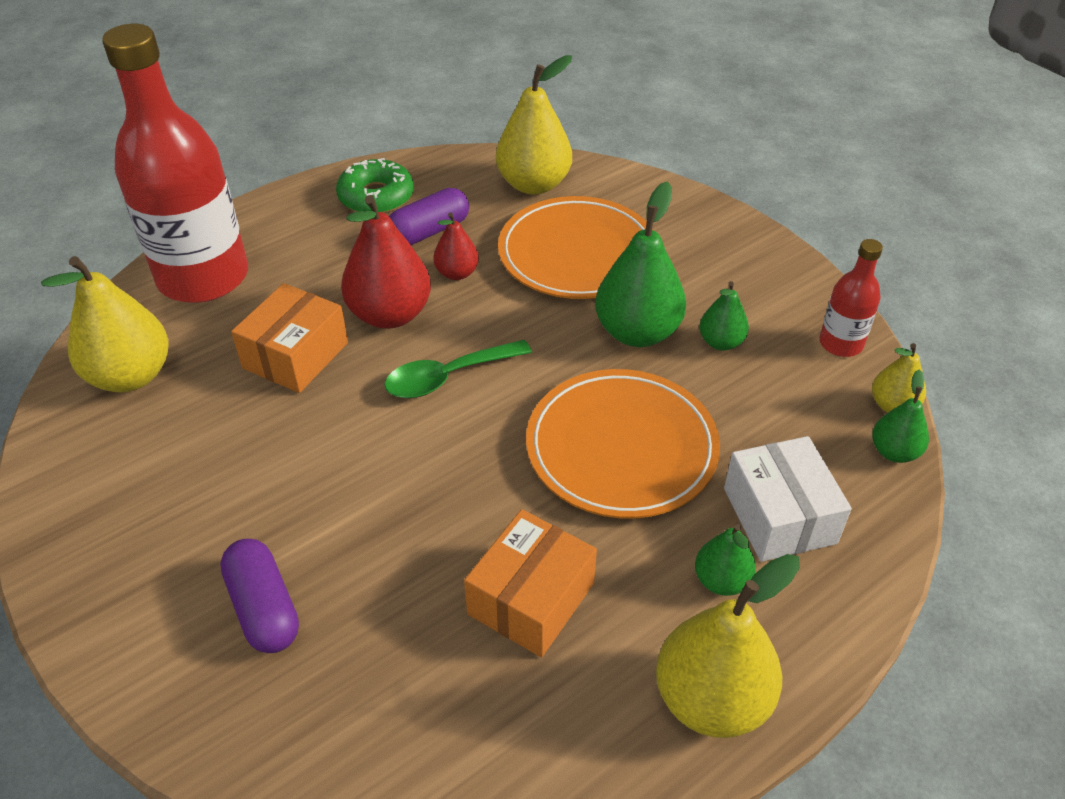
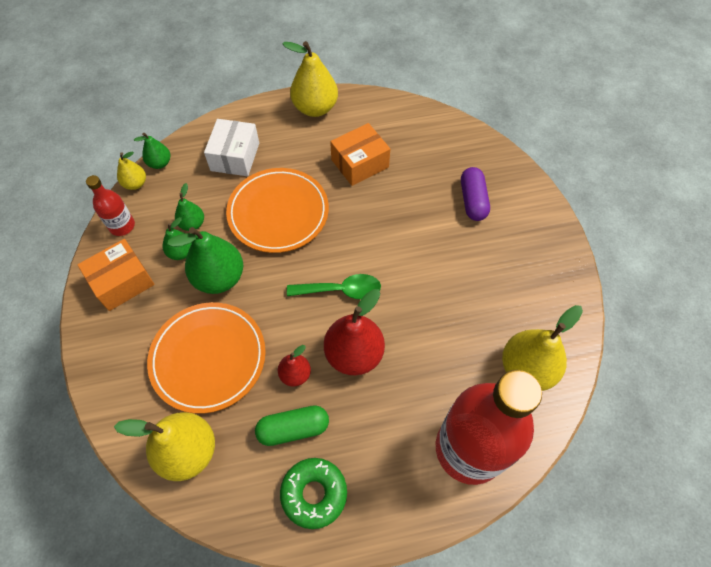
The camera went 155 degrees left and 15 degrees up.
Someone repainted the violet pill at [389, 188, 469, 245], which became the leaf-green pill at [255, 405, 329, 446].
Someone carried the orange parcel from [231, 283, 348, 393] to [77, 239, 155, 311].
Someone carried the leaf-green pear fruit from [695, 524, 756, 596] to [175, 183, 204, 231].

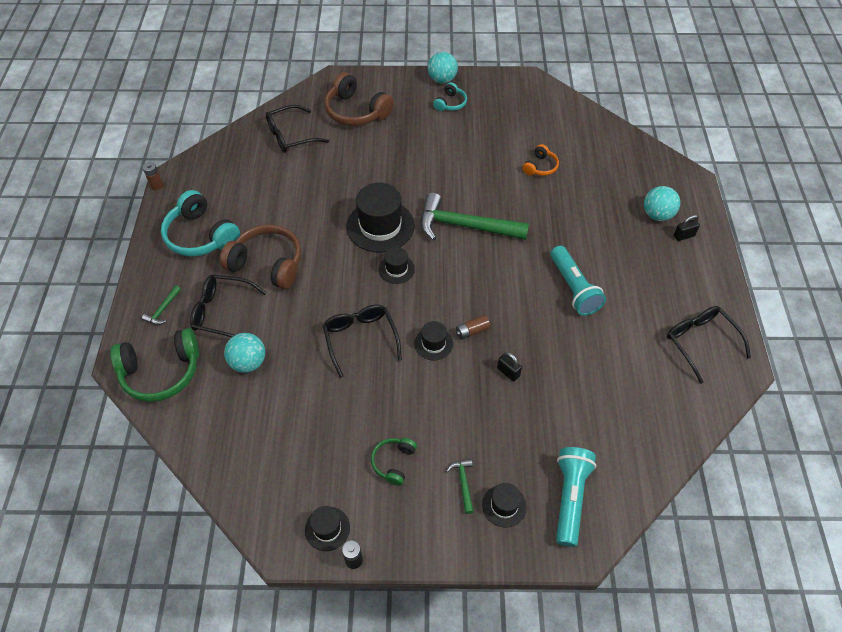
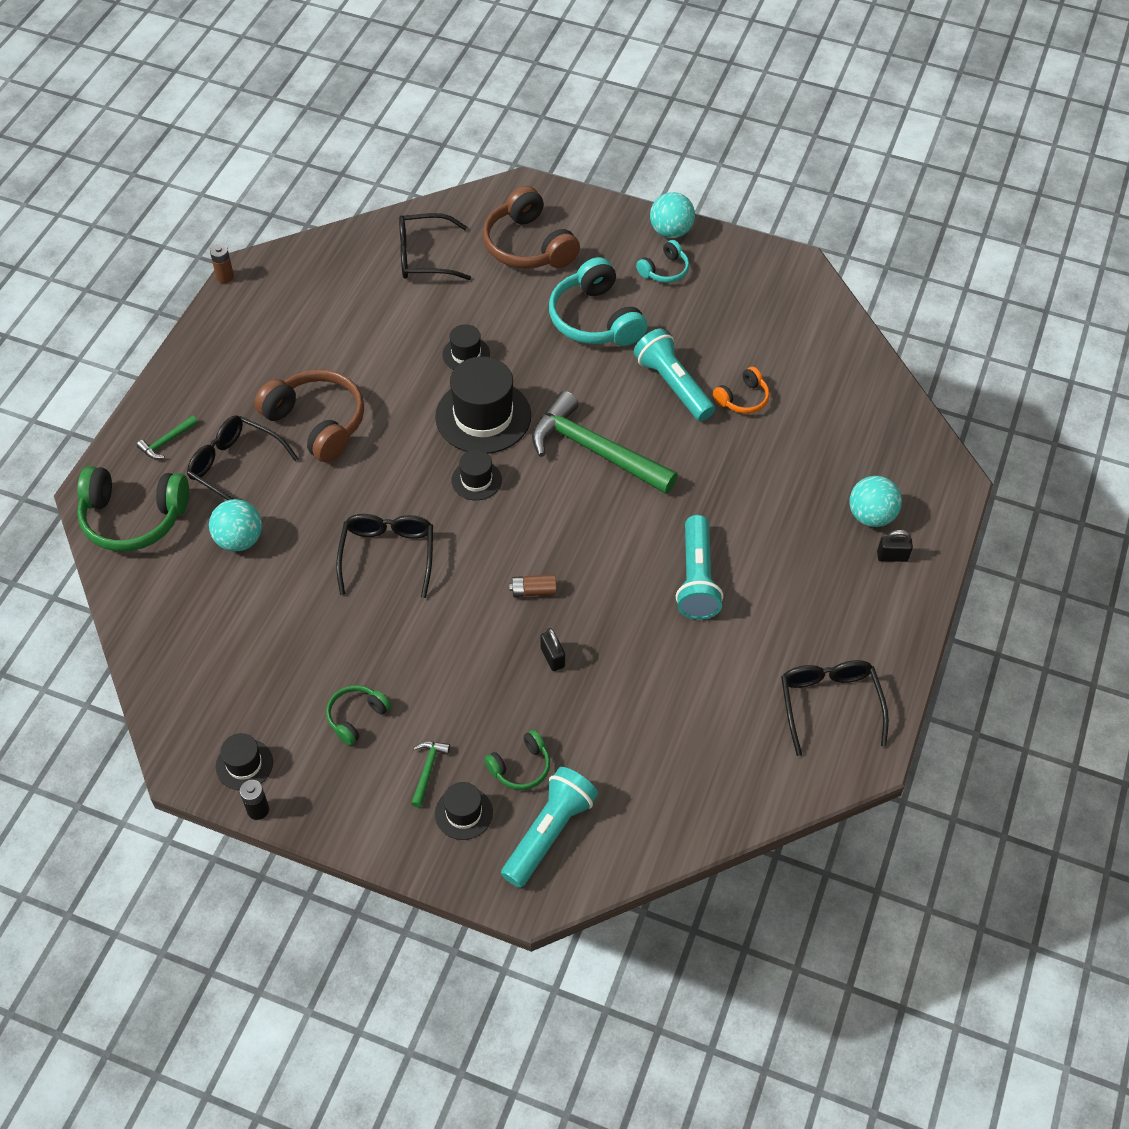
The camera went 20 degrees right and 0 degrees up.
Someone carried the turquoise headphones from [161, 190, 240, 256] to [549, 257, 647, 346].
Someone carried the jet-black tall hat from [414, 321, 453, 360] to [442, 324, 490, 370].
Someone put down the turquoise torch at [633, 329, 715, 421].
Someone put down the leaf-green headphones at [484, 730, 550, 790].

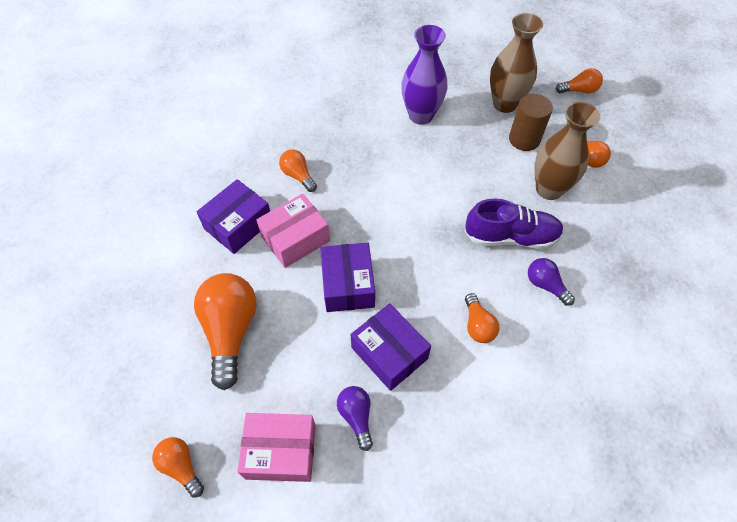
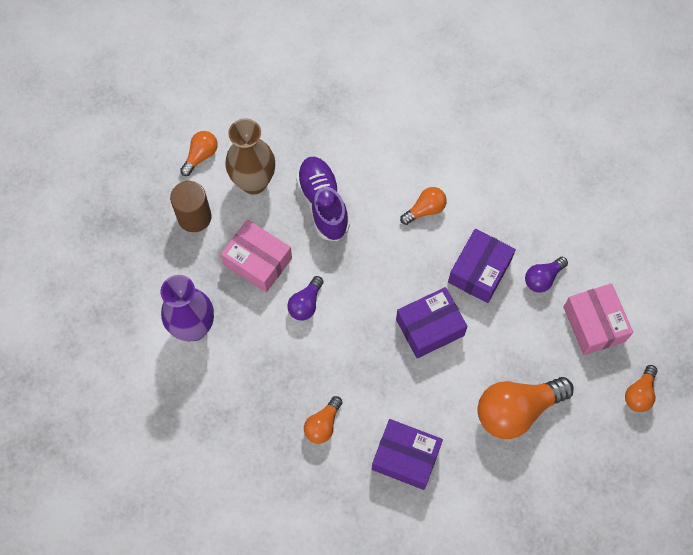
The camera went 110 degrees left and 10 degrees up.
Someone took away the russet tall vase at [490, 13, 543, 113].
Someone took away the orange bulb at [555, 68, 603, 93].
Someone carried the pink parcel from [256, 194, 330, 268] to [221, 220, 292, 293].
Someone carried the violet bulb from [528, 258, 575, 306] to [287, 276, 323, 320].

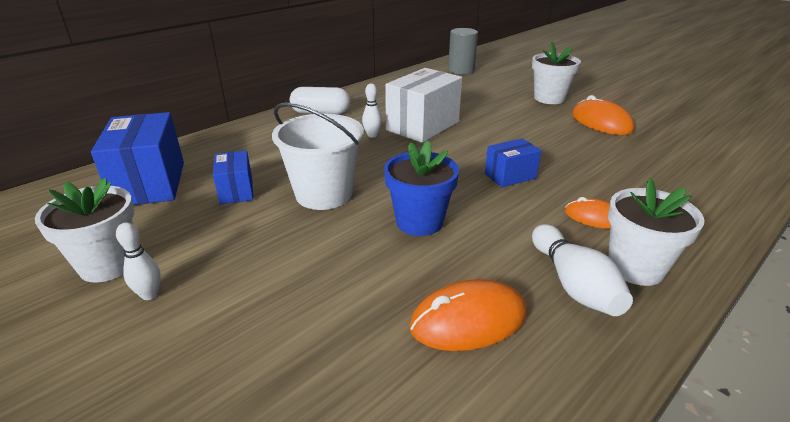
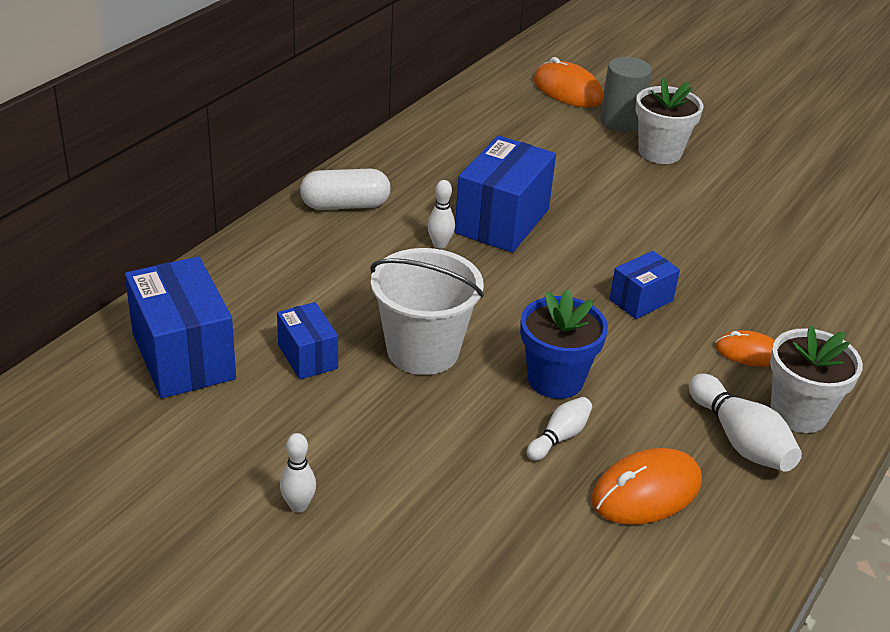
The camera went 15 degrees left and 5 degrees up.
Someone carried the ash-grey solid cylinder from [448, 28, 478, 74] to [600, 57, 652, 132].
Someone repainted the white parcel at [385, 68, 462, 143], which became the blue parcel at [454, 136, 556, 253].
Someone carried the orange PC mouse from [572, 95, 634, 135] to [534, 57, 604, 108].
Someone took away the white flower pot at [35, 178, 134, 283].
Someone put down the white bowling pin at [527, 397, 592, 461].

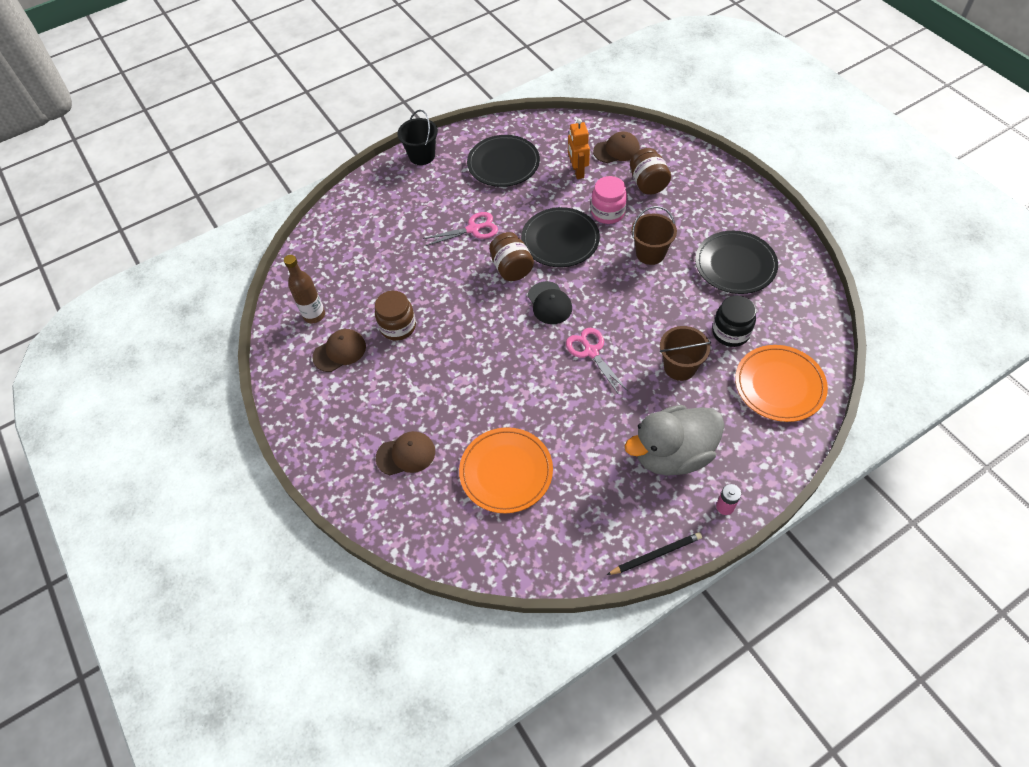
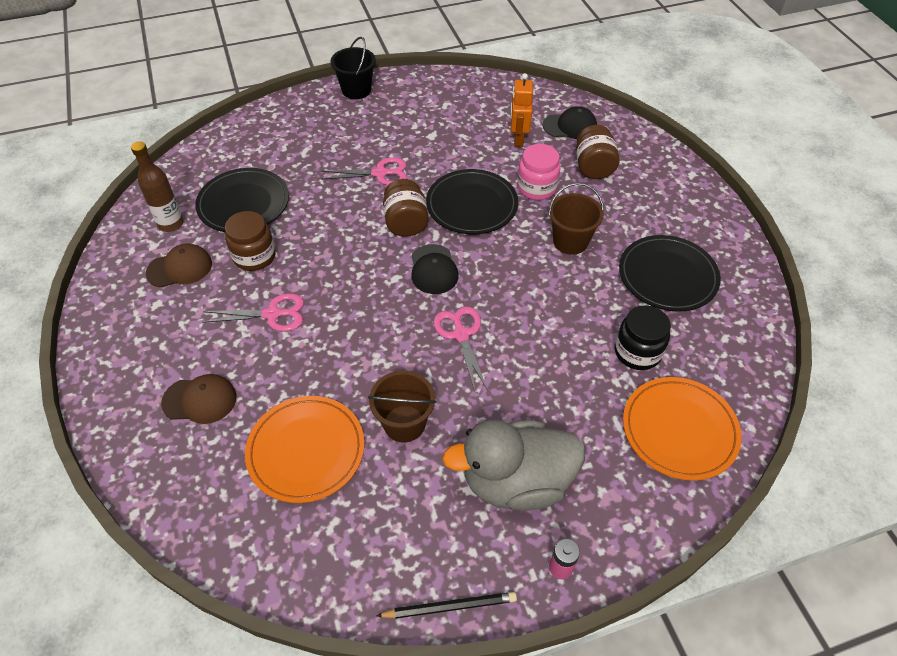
The camera went 10 degrees right and 5 degrees down.
Someone repainted the russet cap at [593, 131, 640, 163], which became the jet-black cap at [543, 106, 597, 139].
Someone carried the jet-black plate from [467, 135, 540, 187] to [195, 168, 289, 232].
Someone carried the russet bucket from [660, 326, 711, 381] to [368, 371, 436, 442].
Someone put down the pink shears at [202, 293, 304, 332].

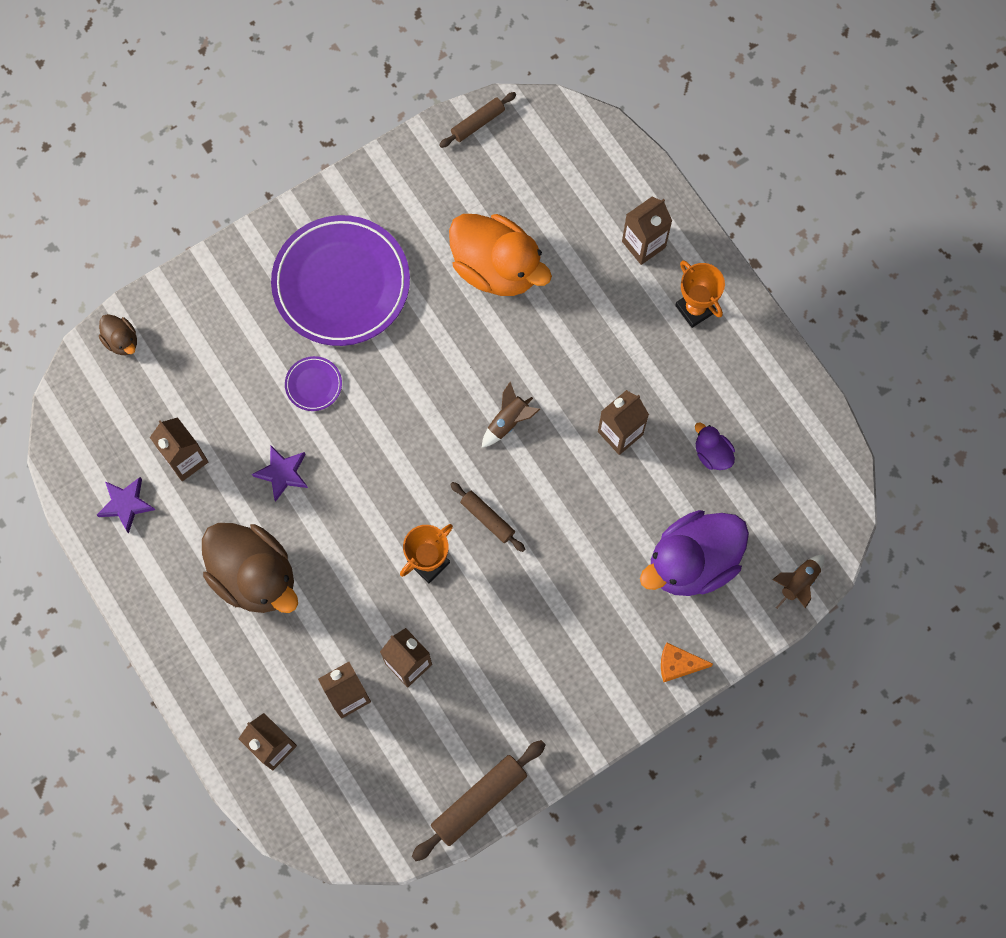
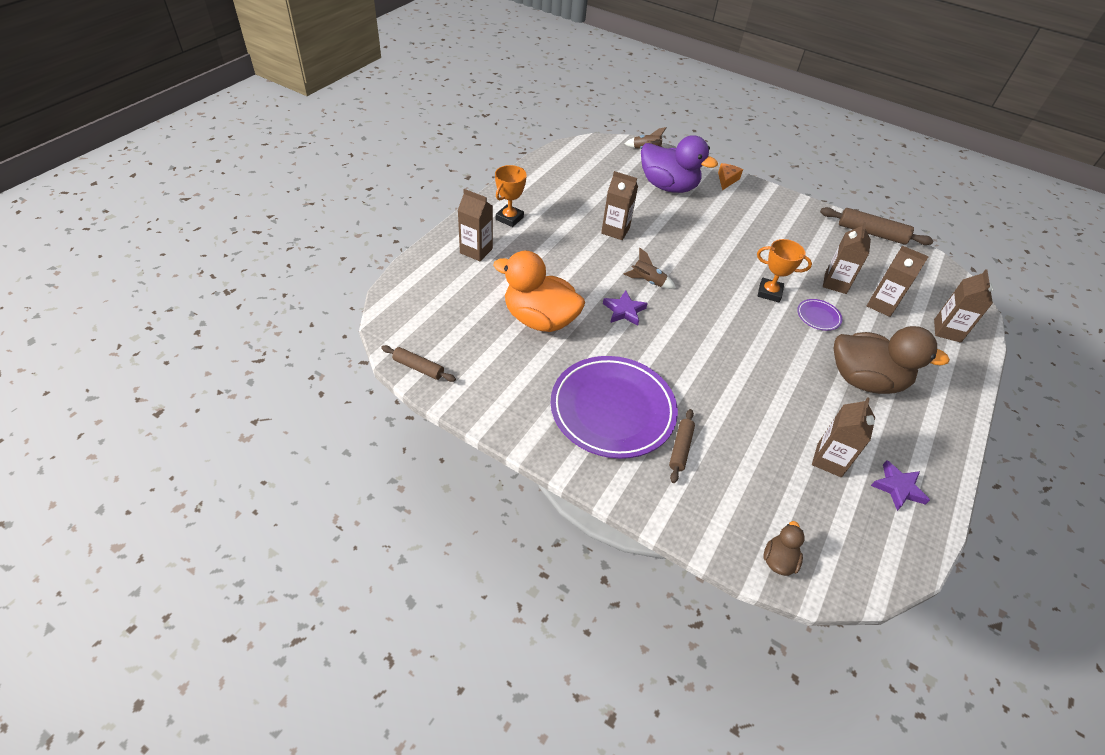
The camera went 120 degrees left and 25 degrees down.
Someone rotated the orange rubber duck at [449, 214, 552, 296] by 75 degrees counterclockwise.
Someone carried the violet plate from [285, 356, 342, 411] to [797, 299, 842, 331].
Someone took away the violet rubber duck at [695, 422, 735, 470].
Someone carried the violet star from [252, 445, 308, 502] to [603, 290, 648, 326].
Someone carried the russet pastry roller from [450, 482, 525, 552] to [669, 409, 695, 483].
Someone rotated the russet rubber duck at [202, 523, 298, 613] by 90 degrees clockwise.
Someone rotated the orange cheese at [661, 642, 713, 682] by 135 degrees counterclockwise.

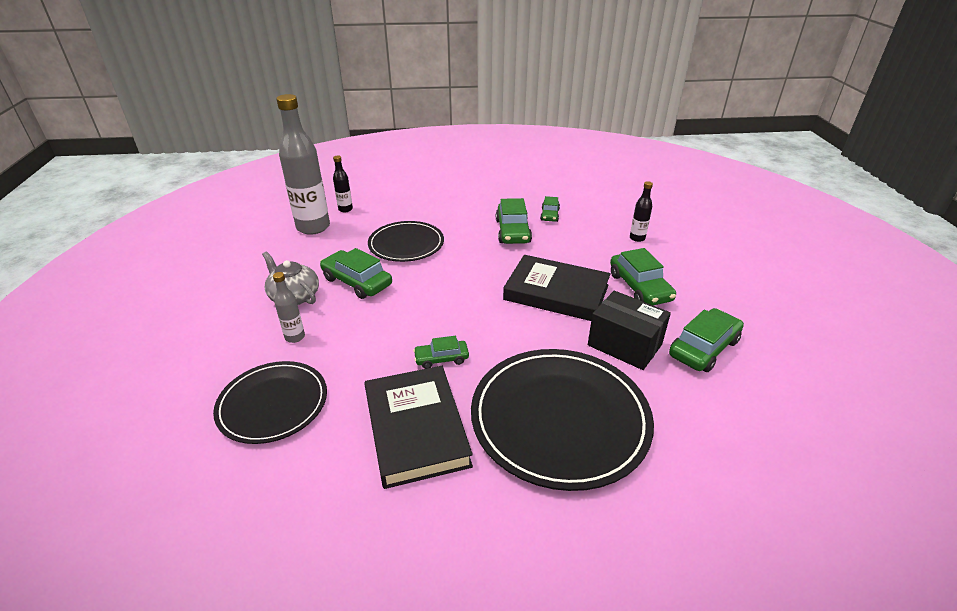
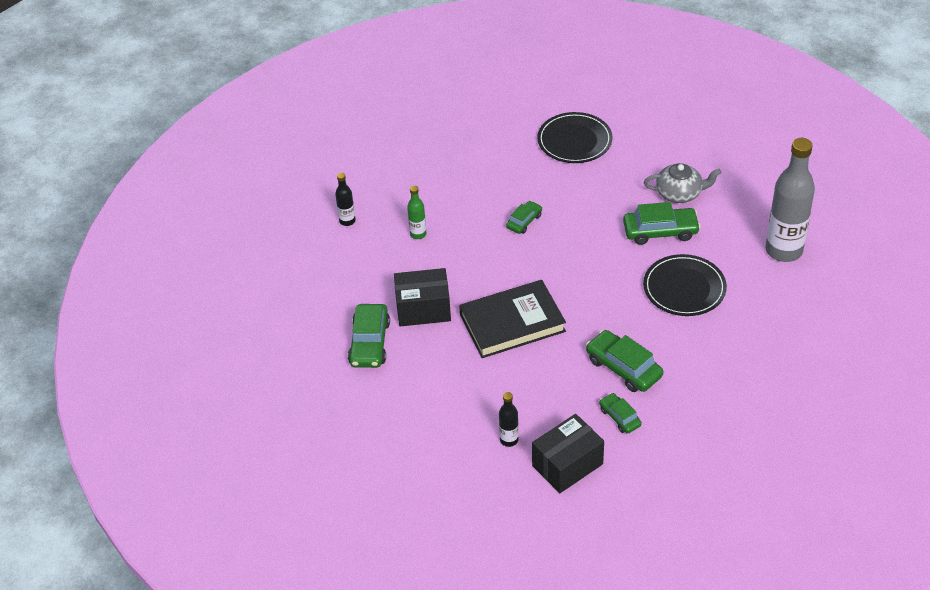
The camera went 140 degrees right and 10 degrees up.
Someone carried the jet-black bottle from [333, 155, 353, 212] to [335, 173, 356, 226].
Someone took away the leaf-green toy car at [610, 248, 676, 305].
Someone took away the ash-grey bottle at [273, 272, 305, 343].
Someone swapped the jet-black plate at [471, 349, 654, 491] for the leaf-green bottle at [407, 186, 426, 239].
Someone took away the jet-black hardback at [364, 366, 473, 489].
Someone put down the jet-black parcel at [532, 414, 604, 493].

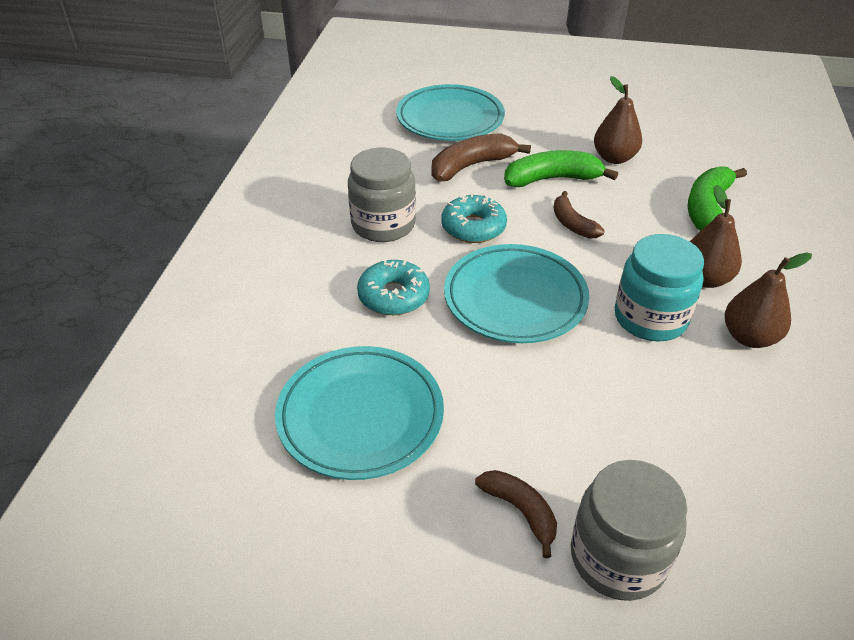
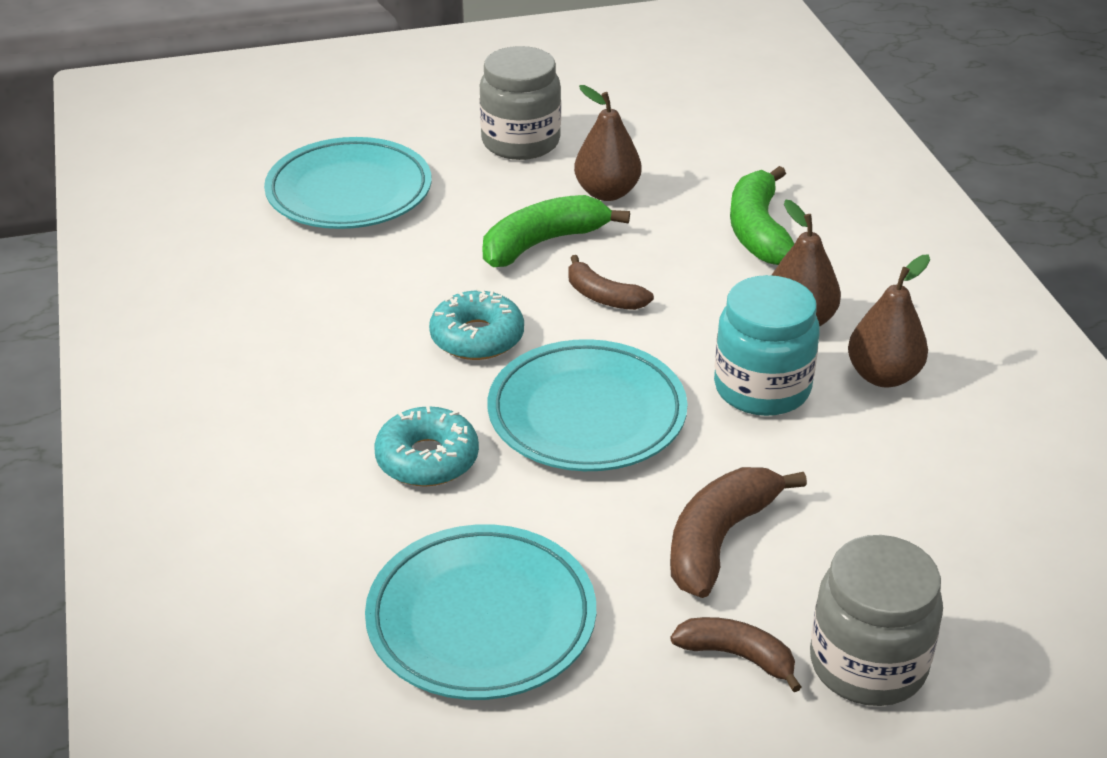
The camera went 25 degrees left and 5 degrees down.
Someone carried the russet banana fruit from [431, 133, 531, 182] to [670, 467, 807, 598].
Someone carried the ash-grey preserve jar from [348, 148, 416, 242] to [479, 46, 561, 160].

